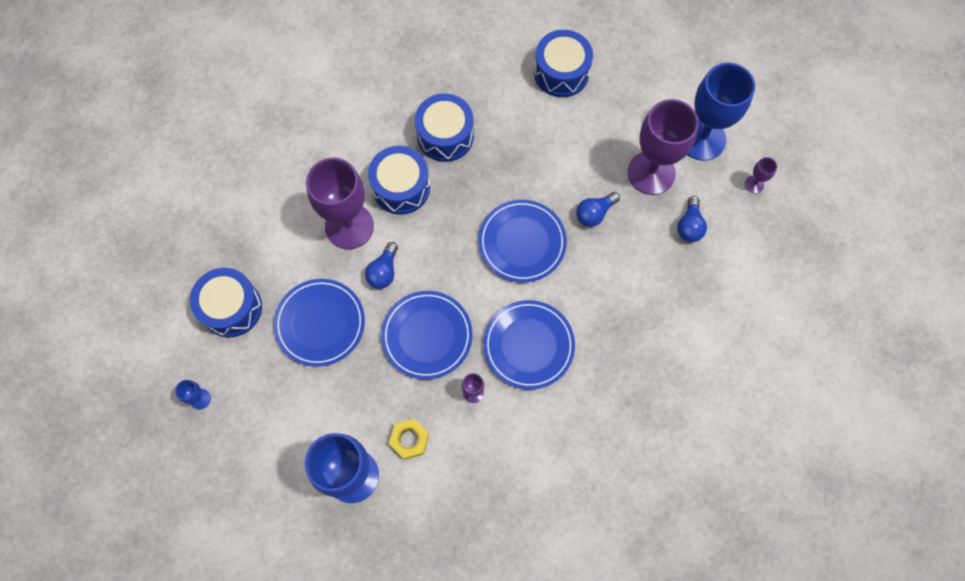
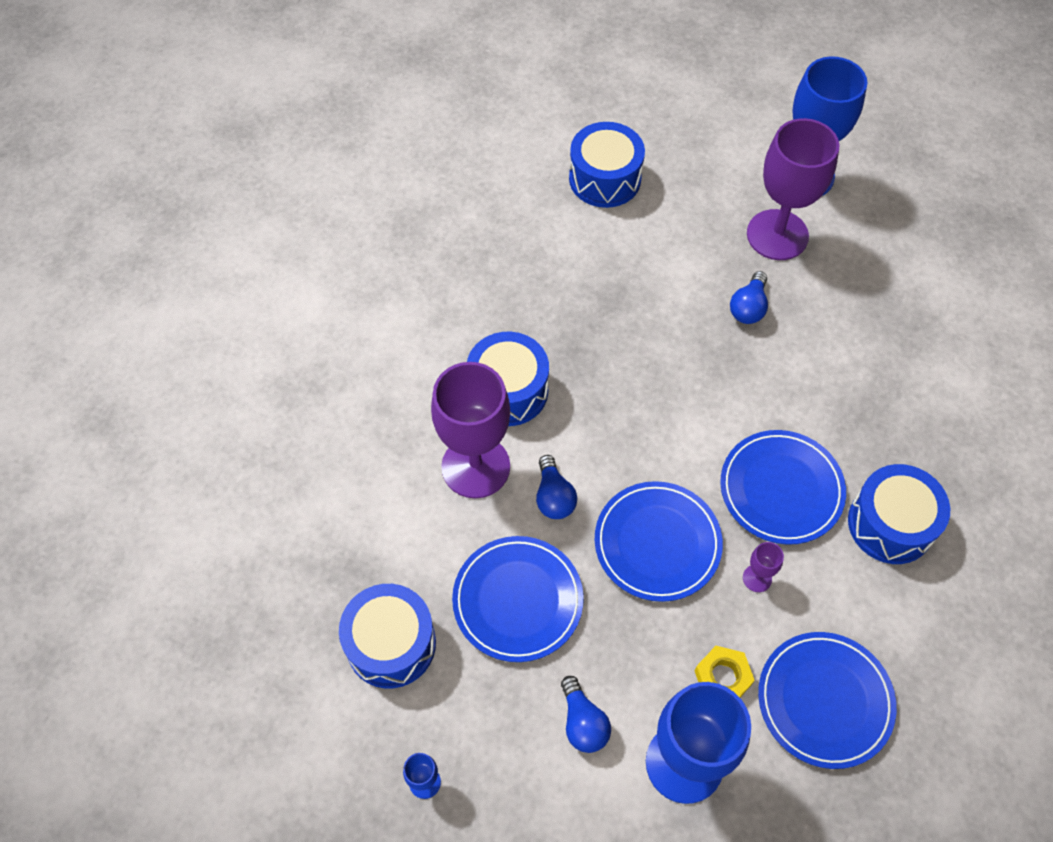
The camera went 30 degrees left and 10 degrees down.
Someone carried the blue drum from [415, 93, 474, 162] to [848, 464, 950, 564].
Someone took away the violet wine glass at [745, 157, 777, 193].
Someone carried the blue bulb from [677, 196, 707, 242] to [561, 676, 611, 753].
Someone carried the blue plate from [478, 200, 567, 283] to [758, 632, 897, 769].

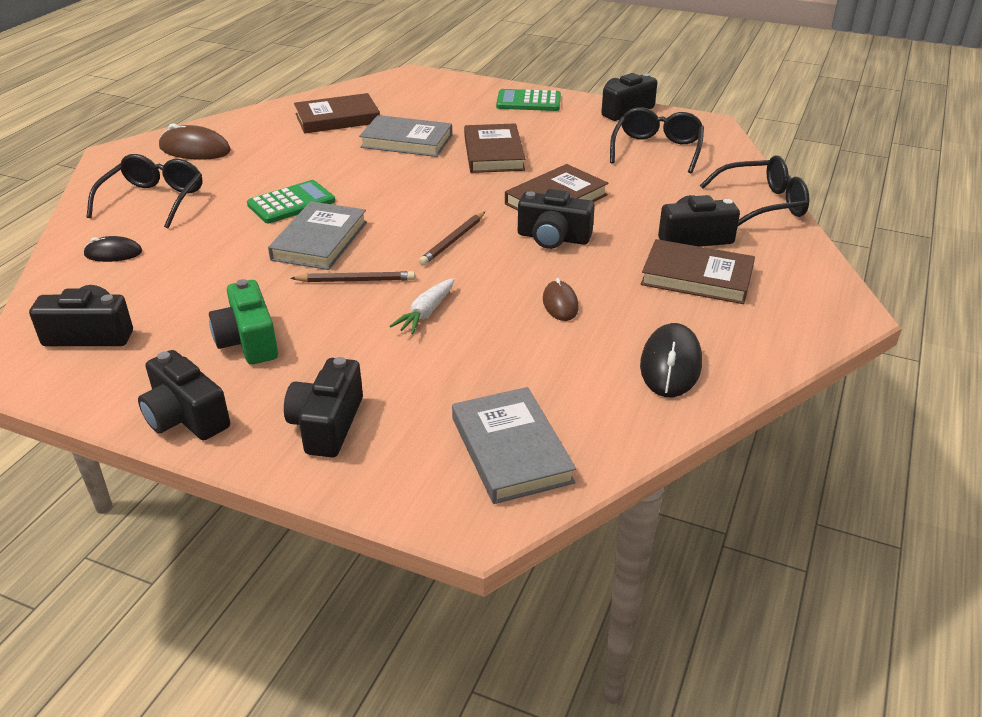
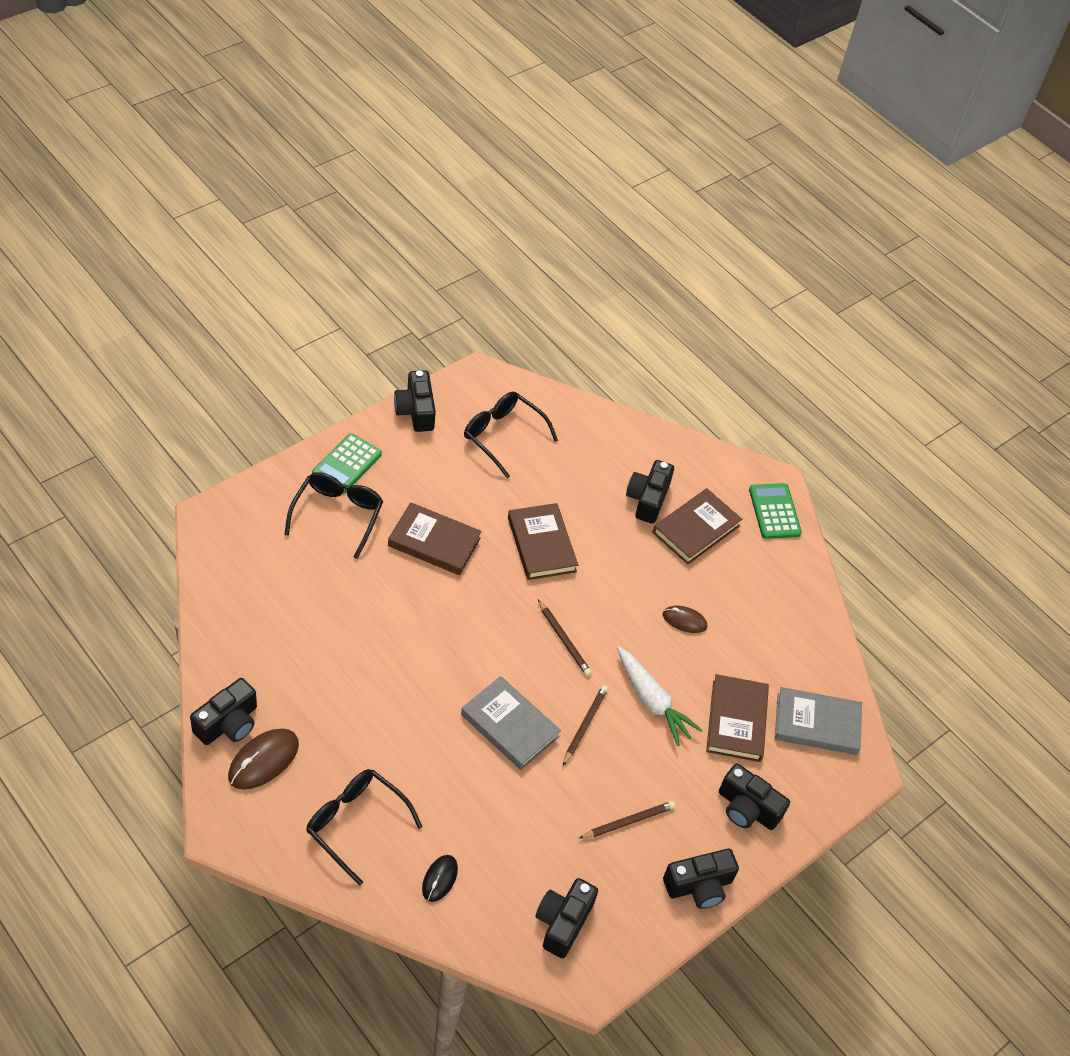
The camera went 70 degrees left and 15 degrees up.
Someone carried the russet hardback from [294, 93, 380, 134] to [706, 674, 769, 762].
Someone took away the ash-grey hardback at [359, 115, 452, 157].
Someone carried the jet-black eyeglasses from [700, 156, 809, 226] to [284, 472, 383, 559].
Someone carried the leaf-green pocket calculator from [247, 180, 335, 223] to [749, 483, 802, 539].
Someone carried the jet-black camera from [518, 189, 595, 249] to [190, 678, 257, 745].
Someone scaled the white toy carrot at [390, 278, 455, 334] by 1.53.
Someone swapped the leaf-green camera at [209, 279, 278, 365] for the russet pencil at [578, 801, 676, 839].
Someone took away the jet-black PC mouse at [640, 323, 702, 397].

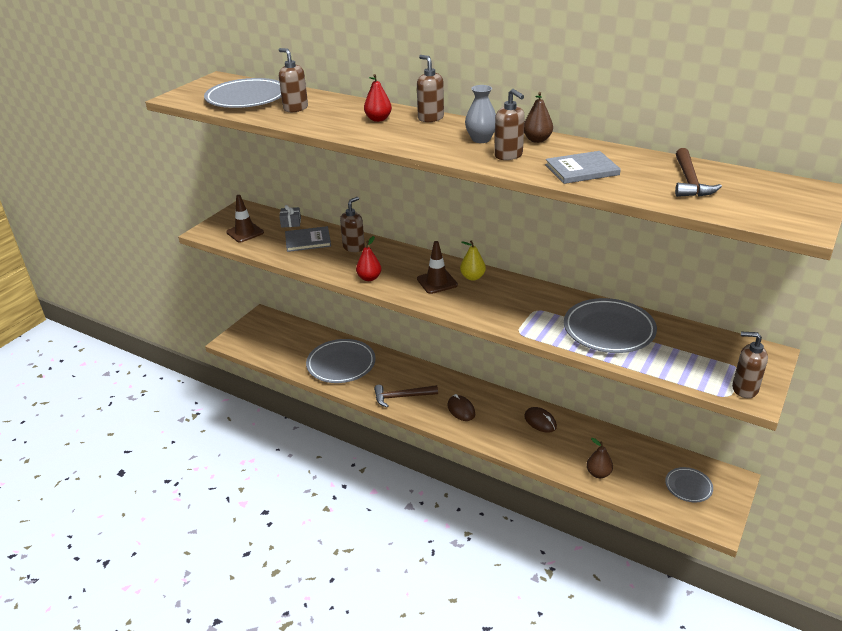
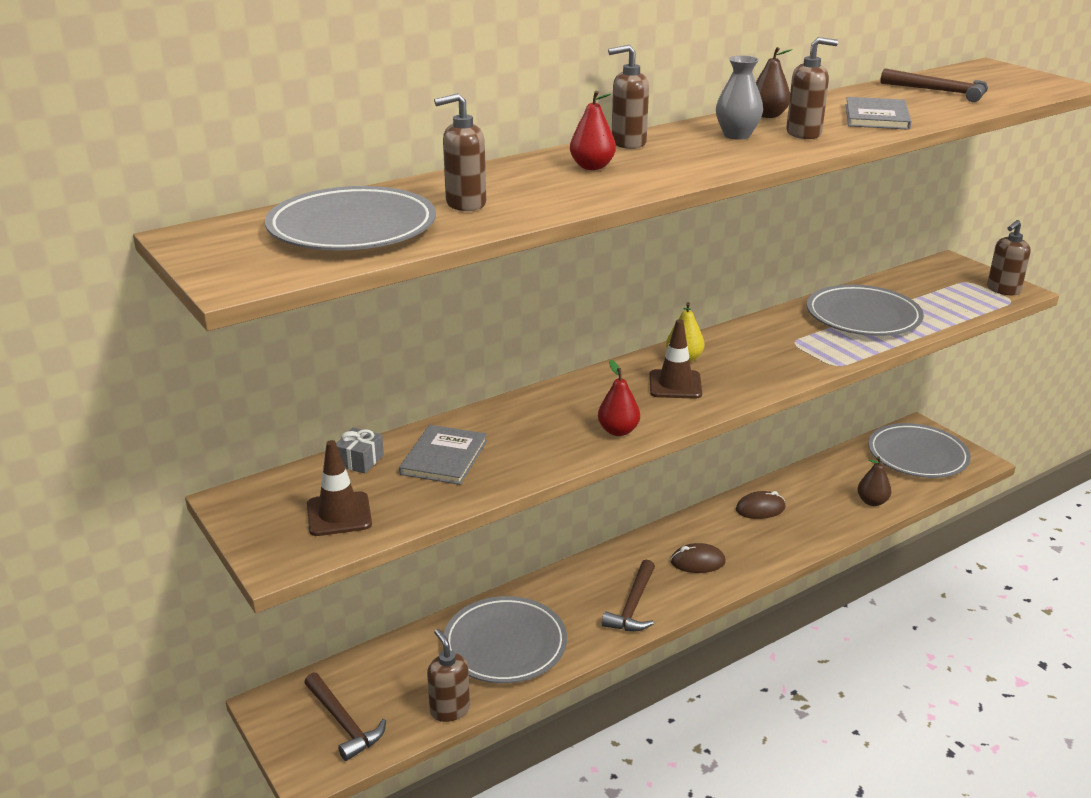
The camera went 65 degrees left and 5 degrees down.
Someone carried the russet soap dispenser from [340, 197, 365, 252] to [427, 629, 470, 722].
Someone scaled the ash-grey plate at [665, 467, 713, 502] by 1.85.
Someone put down the russet carpenter's hammer at [304, 672, 386, 761].

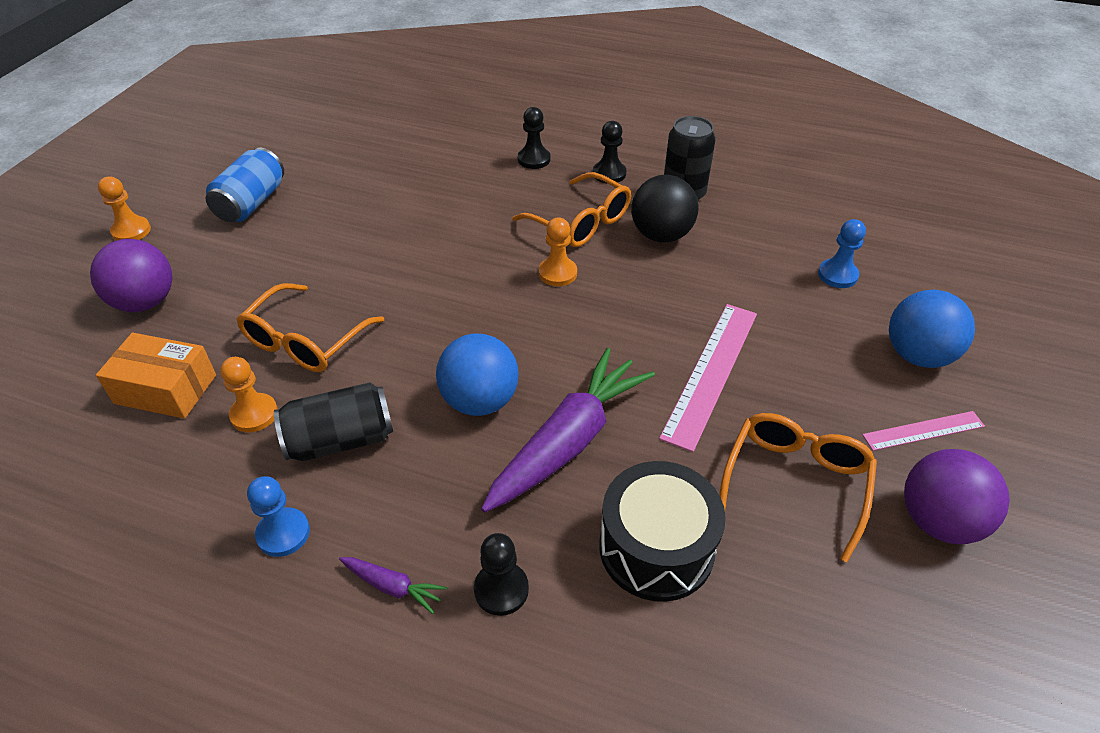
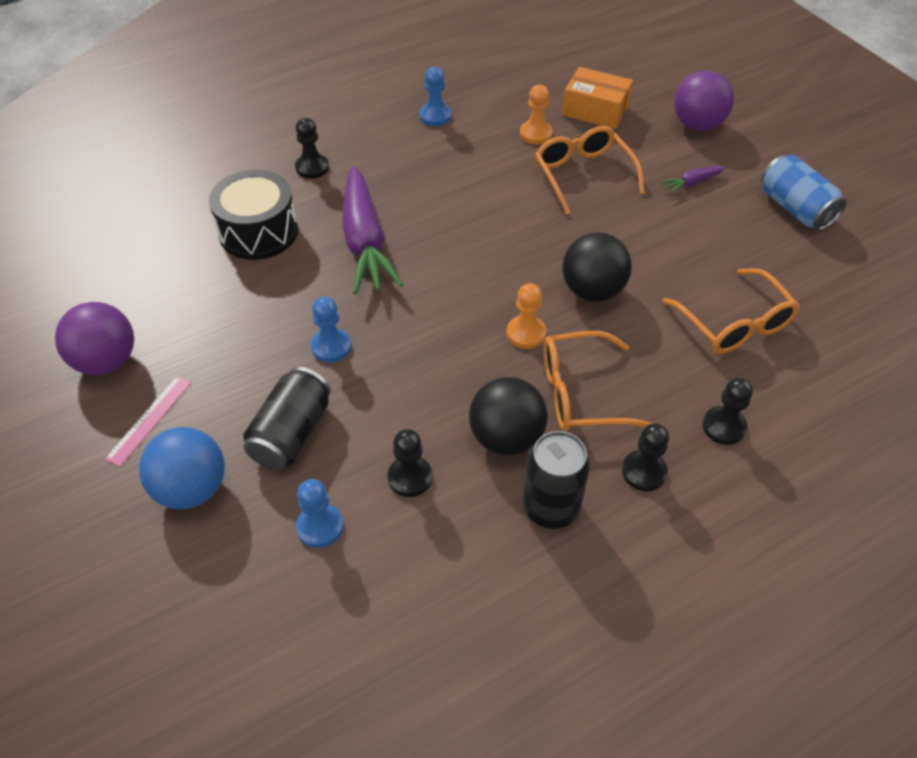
The camera went 130 degrees right and 5 degrees up.
Someone took away the orange game pawn at [98, 176, 151, 241].
Someone swapped the pink ruler at [659, 304, 757, 452] for the blue game pawn at [311, 297, 351, 362].
Someone rotated the orange parcel at [96, 333, 216, 419] by 60 degrees clockwise.
Someone took away the blue play ball at [436, 333, 519, 416].
Someone carried the jet-black tin from [274, 382, 393, 461] to [243, 367, 331, 470].
Someone carried the orange eyeglasses from [719, 413, 877, 562] to [662, 268, 800, 354].
Someone carried the violet toy carrot from [339, 557, 447, 614] to [660, 166, 726, 194].
Someone put down the jet-black play ball at [562, 232, 632, 302].
Someone put down the jet-black game pawn at [388, 429, 432, 497].

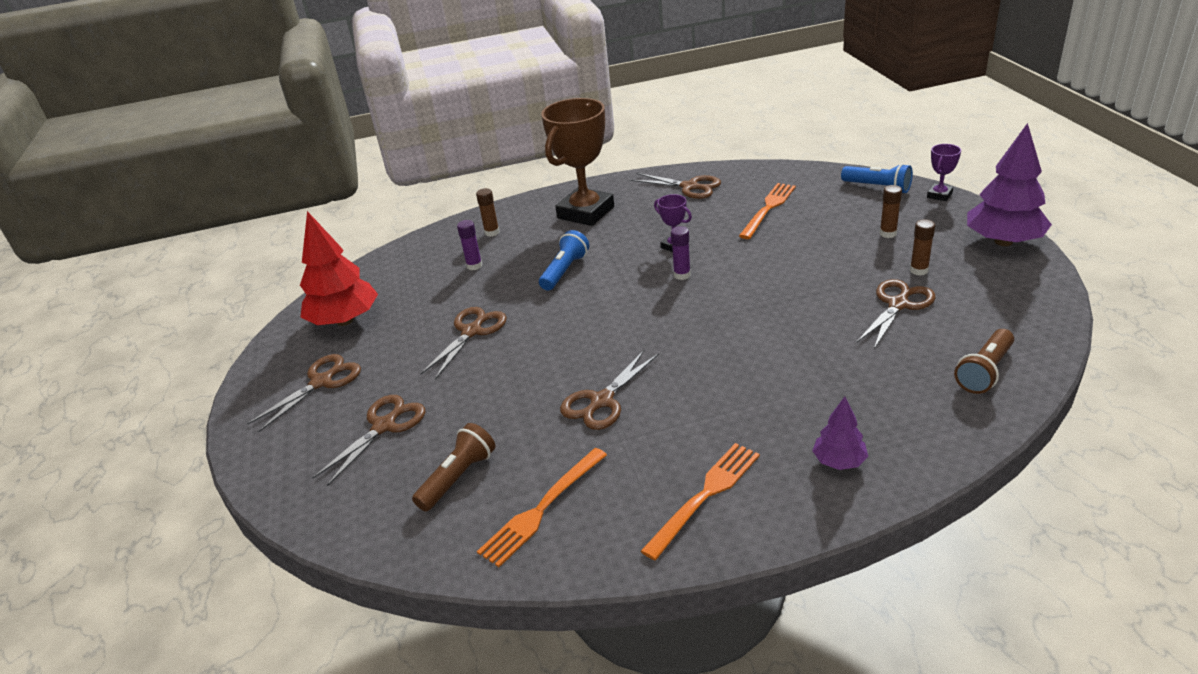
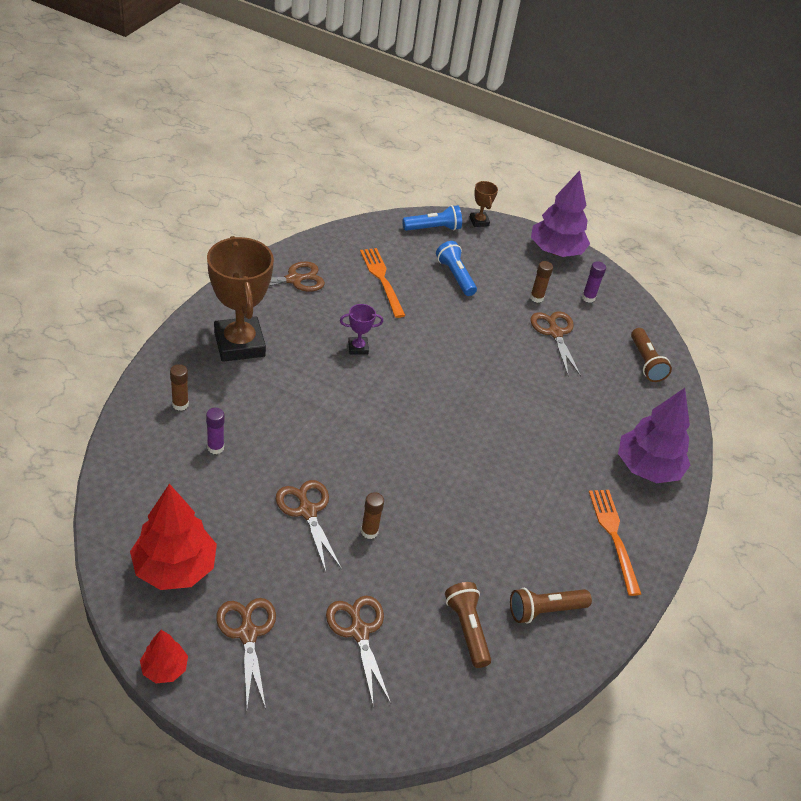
The camera went 60 degrees left and 10 degrees up.
Someone repainted the violet trophy at [927, 144, 961, 201], which became the russet trophy at [470, 181, 498, 227].
Someone carried the russet stick of glue from [880, 185, 902, 238] to [361, 492, 384, 539].
Someone carried the violet stick of glue from [671, 226, 691, 280] to [582, 261, 606, 303].
Someone carried the blue torch from [539, 230, 589, 290] to [436, 241, 477, 296].
Someone took away the russet shears at [560, 350, 659, 430].
Someone scaled the violet tree at [812, 397, 868, 470] by 1.93.
Someone swapped the orange fork at [477, 448, 607, 567] for the russet torch at [510, 588, 592, 624].
Someone put down the scarlet tree at [140, 630, 188, 683].

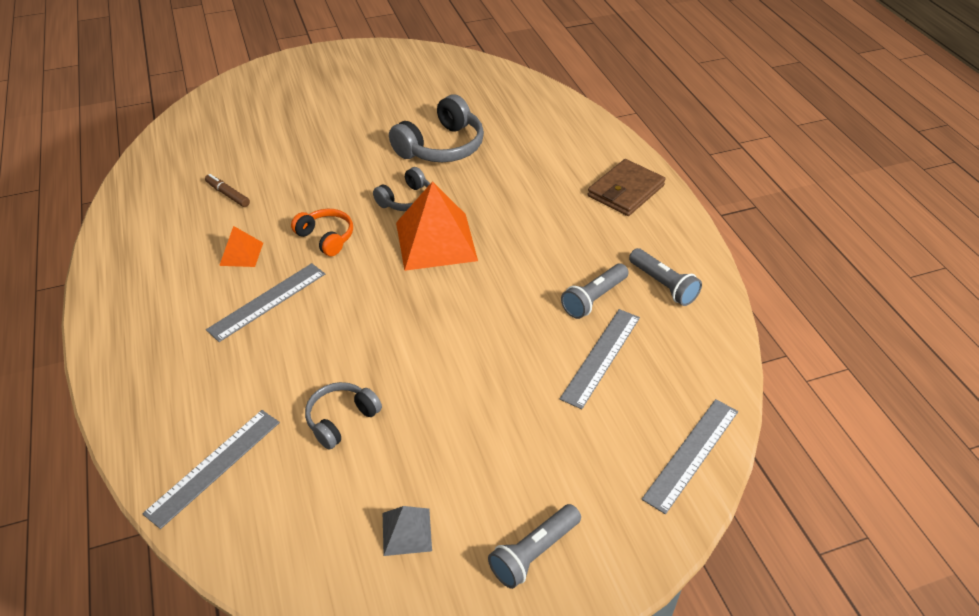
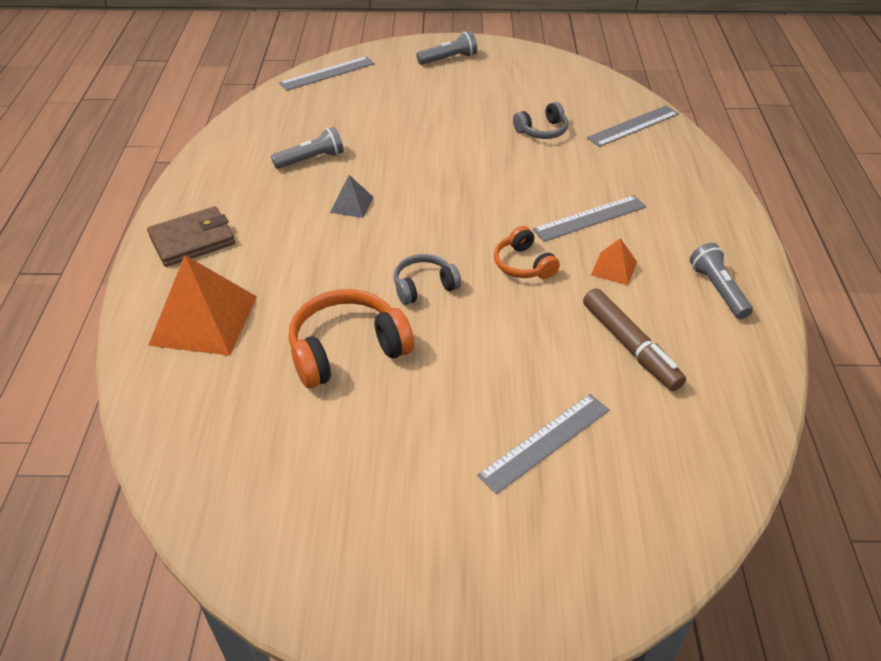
The camera went 160 degrees left and 0 degrees up.
Someone repainted the ash-grey headphones at [389, 95, 484, 162], which became the orange headphones at [289, 289, 414, 388].
Someone scaled the russet marker at [205, 174, 250, 207] by 1.79.
Someone carried the orange pyramid shape from [396, 181, 478, 271] to [148, 255, 257, 356].
Someone carried the ash-grey torch from [629, 248, 702, 306] to [690, 243, 753, 319].
Someone carried the ash-grey ruler from [560, 309, 640, 409] to [477, 394, 609, 494].
Someone carried the ash-grey pyramid shape from [383, 506, 432, 556] to [330, 175, 374, 218].

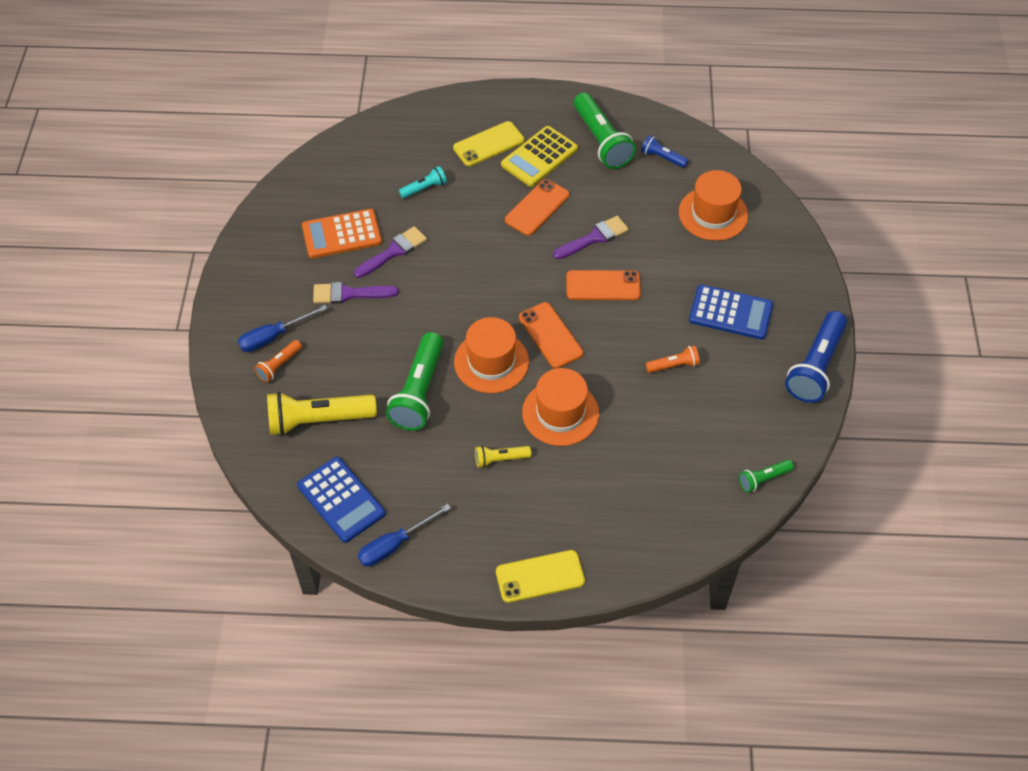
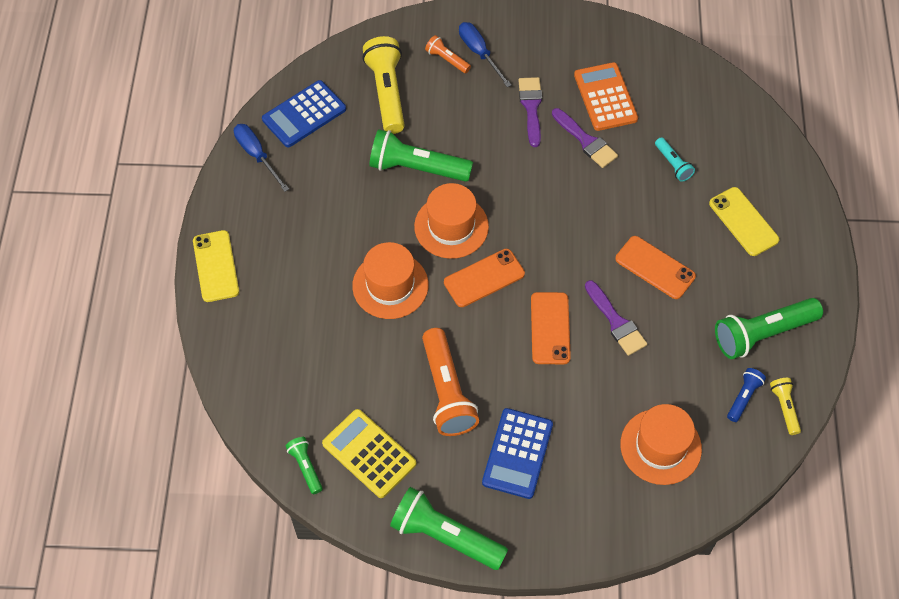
The camera went 90 degrees right and 5 degrees up.
Someone carried the bright yellow pocket calculator from [501, 126, 578, 187] to [322, 409, 416, 498].
Someone repainted the blue torch at [785, 311, 847, 403], which became the leaf-green torch at [390, 487, 508, 570].
Someone scaled the orange torch at [645, 345, 700, 373] by 1.98.
Someone carried the bright yellow torch from [475, 445, 531, 468] to [770, 378, 801, 435].

